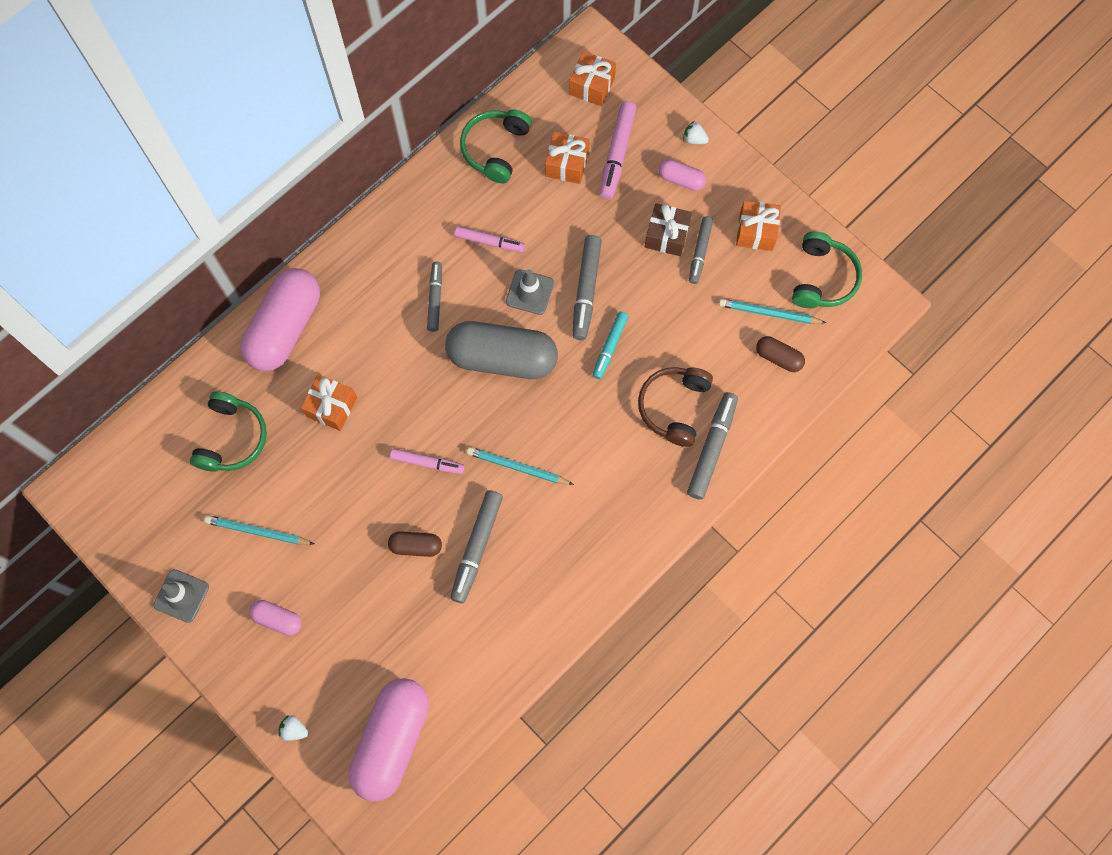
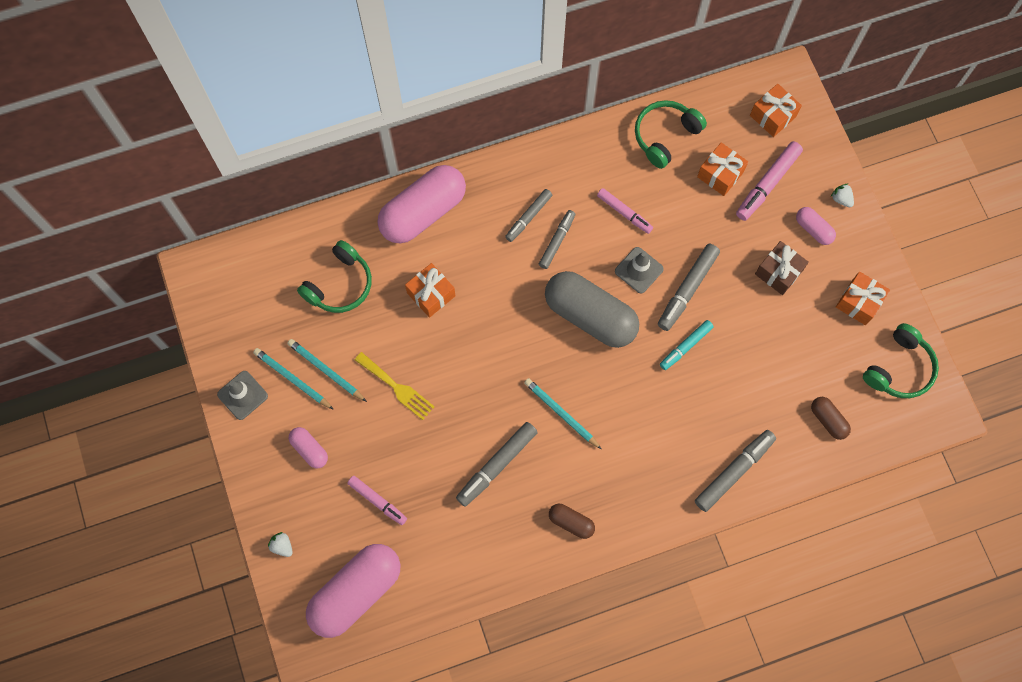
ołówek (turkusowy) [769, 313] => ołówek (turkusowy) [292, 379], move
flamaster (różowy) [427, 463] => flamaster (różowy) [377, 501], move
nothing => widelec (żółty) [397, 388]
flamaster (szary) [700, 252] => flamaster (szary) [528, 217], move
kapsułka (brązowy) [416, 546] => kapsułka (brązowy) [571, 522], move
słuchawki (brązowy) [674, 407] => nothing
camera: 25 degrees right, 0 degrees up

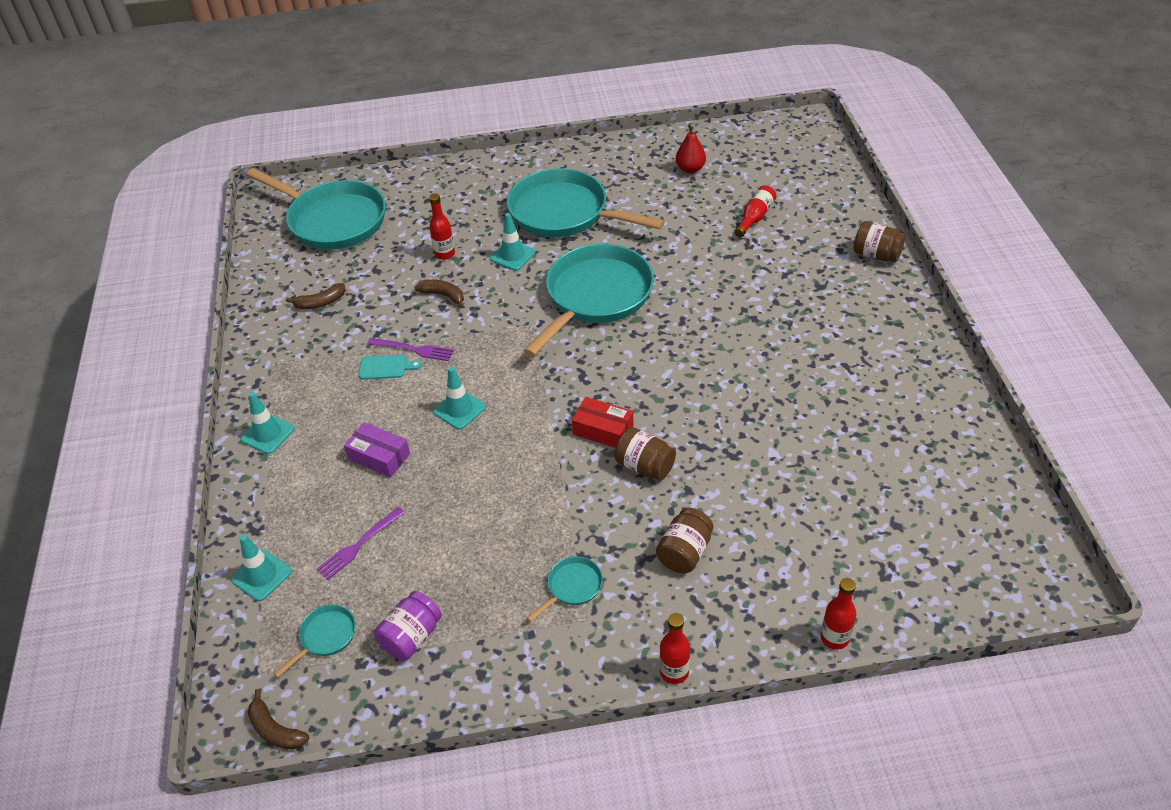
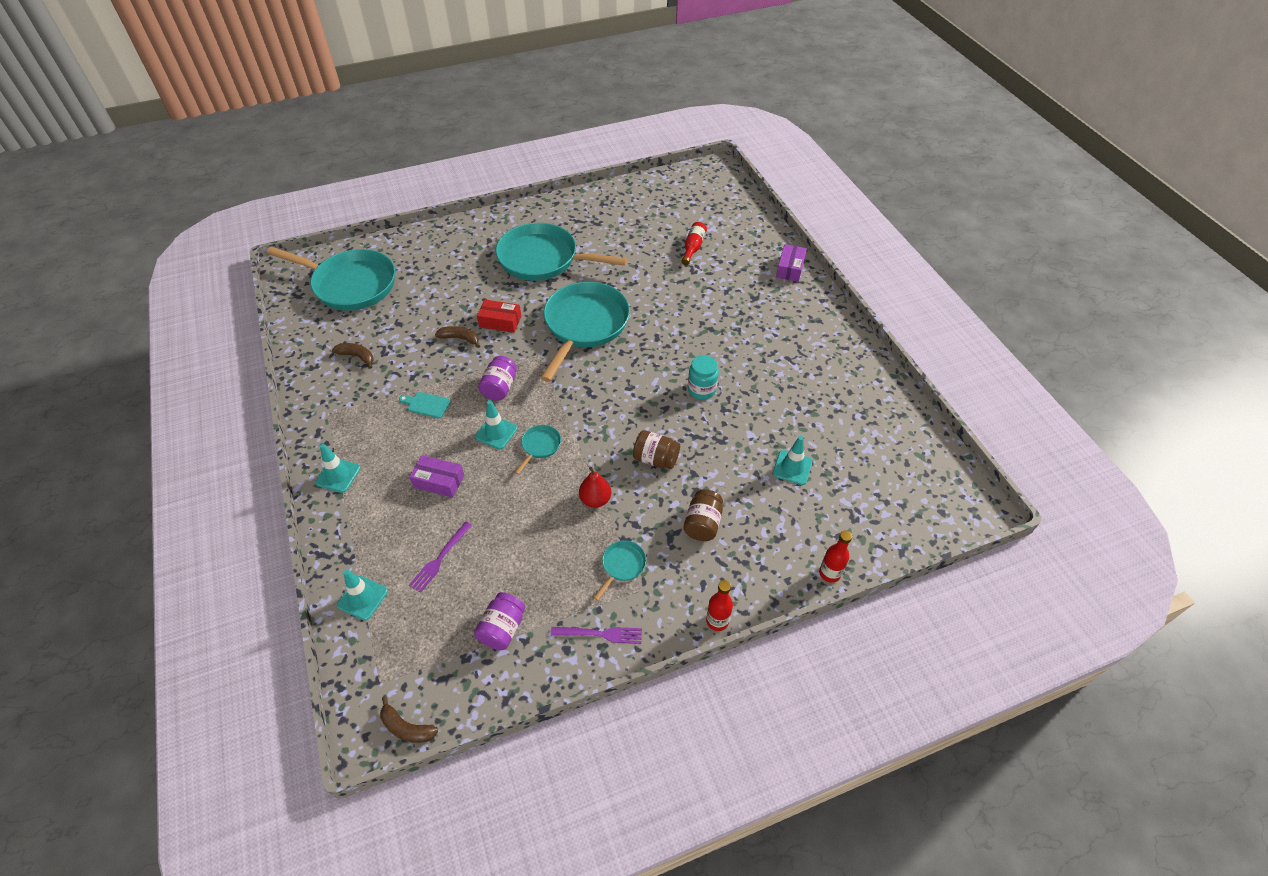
banan (brązowy) [320, 303] => banan (brązowy) [357, 356], 120 degrees counterclockwise
deska do krojenia (turkusowy) [386, 367] => deska do krojenia (turkusowy) [426, 405], 150 degrees counterclockwise
pudełko (czerwony) [603, 430] => pudełko (czerwony) [500, 321], move
nothing => słoik (fioletowy) [500, 387]
patelnia (turkusowy) [325, 637] => patelnia (turkusowy) [540, 446], move
widelec (fioletowy) [414, 349] => widelec (fioletowy) [601, 634], move
gruszka (czerwony) [690, 169] => gruszka (czerwony) [595, 499], move
nothing => słoik (turkusowy) [701, 389]
pachołek (turkusowy) [512, 255] => pachołek (turkusowy) [792, 467], move
słoik (brązowy) [876, 255] => pudełko (fioletowy) [790, 268]
butelka (czerwony) [445, 254] => nothing
camera: 15 degrees left, 5 degrees up

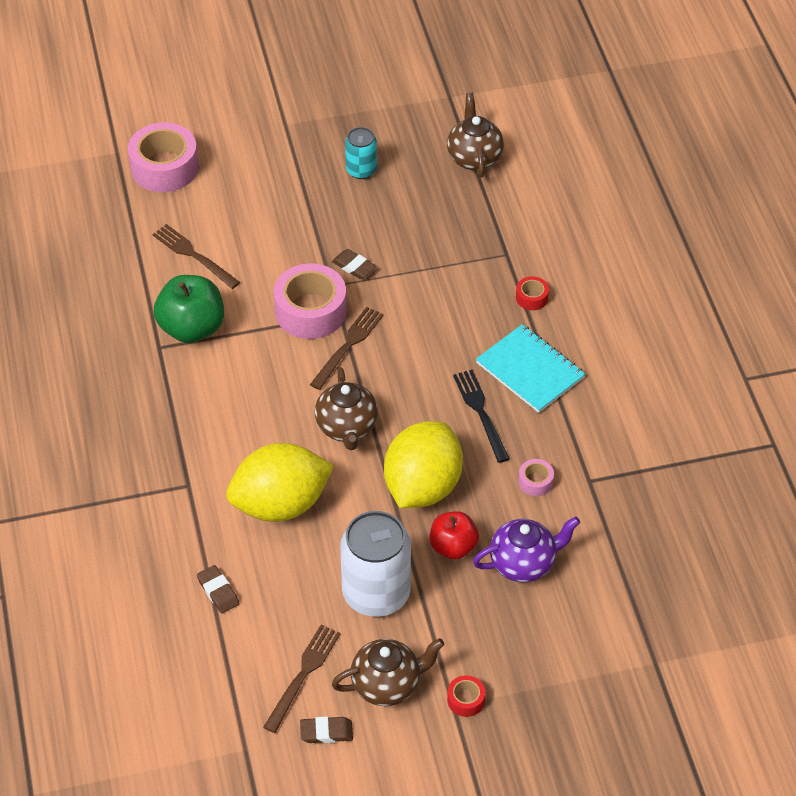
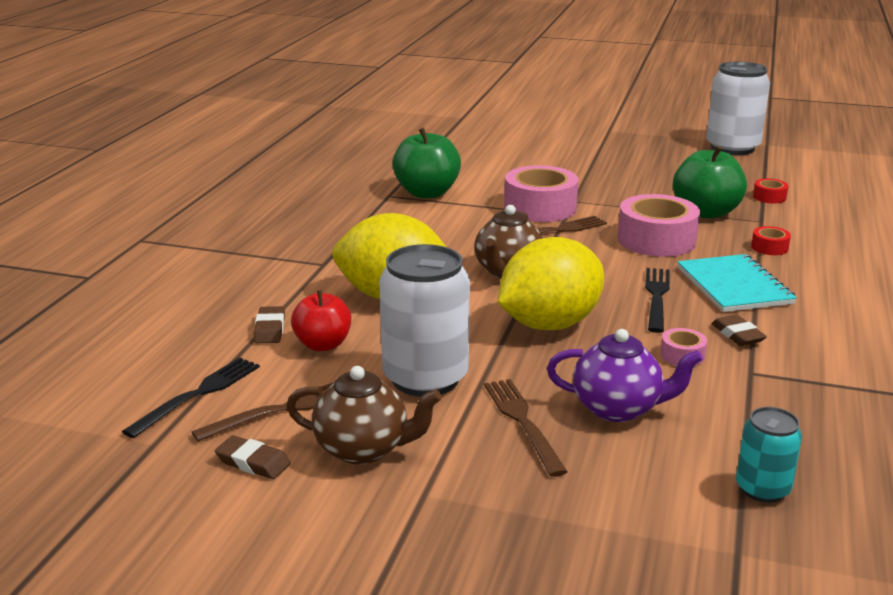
nothing => widelec (czarny) [199, 393]
jabłko (czerwony) [453, 547] => jabłko (czerwony) [323, 345], move
widelec (brązowy) [193, 255] => widelec (brązowy) [522, 421], move
taśma klejąca (różowy) [164, 167] => taśma klejąca (różowy) [656, 240], move
nothing => jabłko (zielony) [706, 212]
nothing => puszka (biały) [732, 148]
gumka do mazania (brązowy) [354, 266] => gumka do mazania (brązowy) [737, 335], move
puszka (turkusowy) [361, 170] => puszka (turkusowy) [762, 489], move
taśma klejąca (czerwony) [466, 700] => taśma klejąca (czerwony) [769, 197], move
imbryk (brązowy) [474, 157] => nothing
camera: 30 degrees right, 25 degrees down

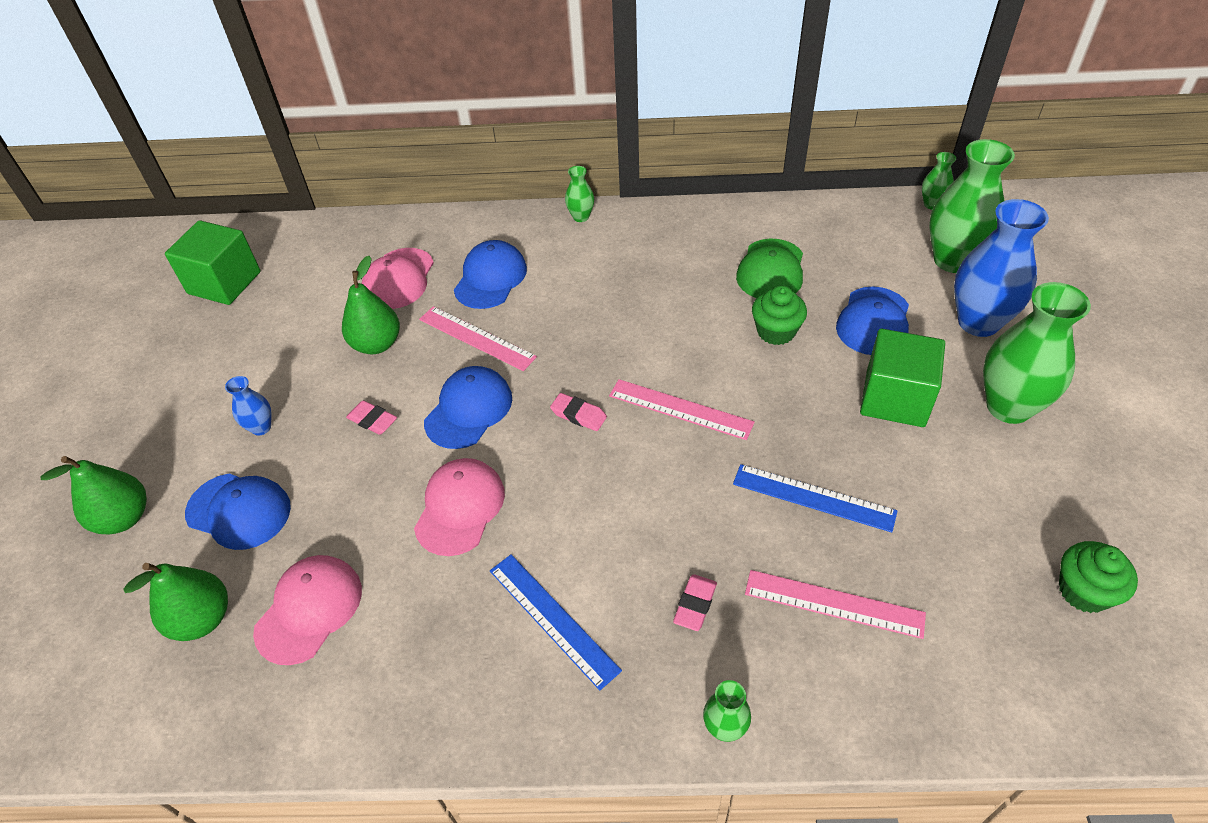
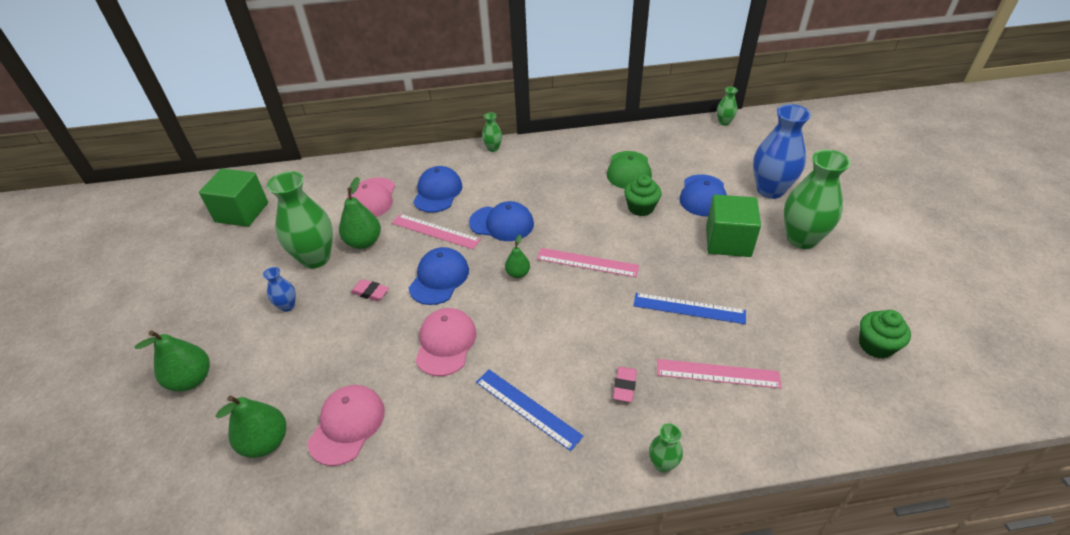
wazon (zielony) [953, 260] => wazon (zielony) [315, 258], move
czapka (niebieski) [239, 511] => czapka (niebieski) [502, 223], move
gumka do mazania (różowy) [578, 415] => gruszka (zielony) [518, 273]
camera: 10 degrees left, 5 degrees down

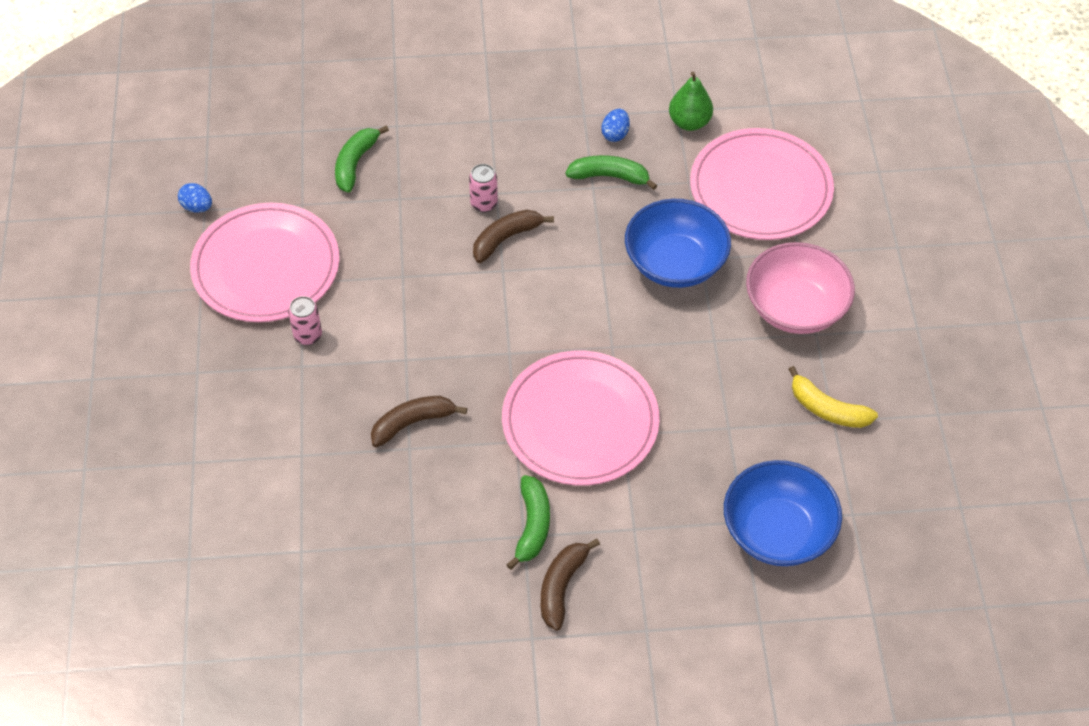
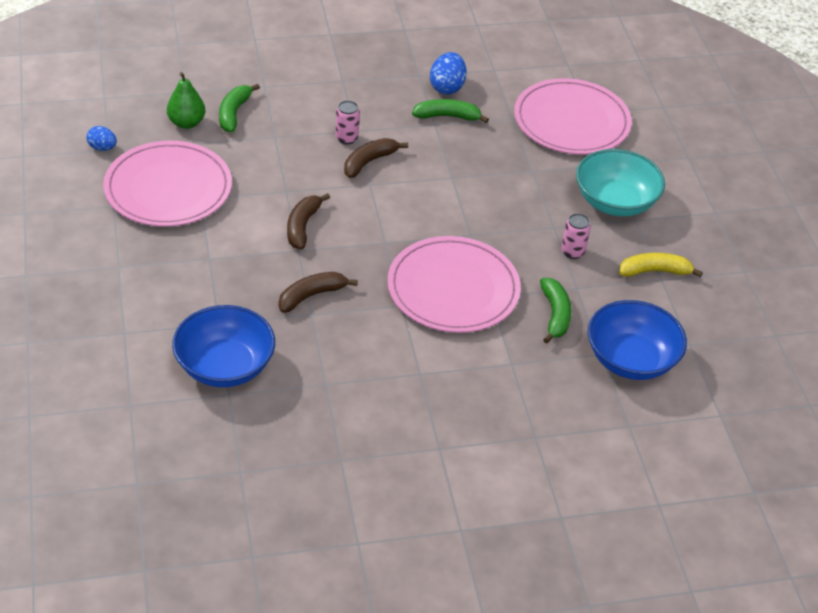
gruszka (zielony) [689, 122] => gruszka (zielony) [186, 123], move
miska (niebieski) [675, 263] => miska (niebieski) [225, 366], move
banan (brązowy) [562, 586] => banan (brązowy) [302, 226], move
jajko (niebieski) [615, 134] => jajko (niebieski) [447, 87], x1.61
banan (zielony) [532, 526] => banan (zielony) [555, 315], move
puszka (różowy) [308, 336] => puszka (różowy) [572, 252], move
miska (różowy) [795, 308] => miska (turkusowy) [615, 202]
banan (żółty) [827, 409] => banan (żółty) [654, 271], 150 degrees clockwise
camera: 10 degrees left, 10 degrees down

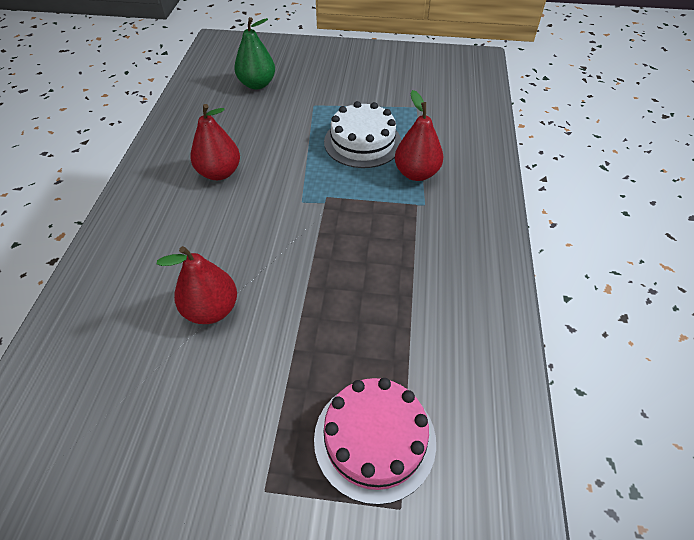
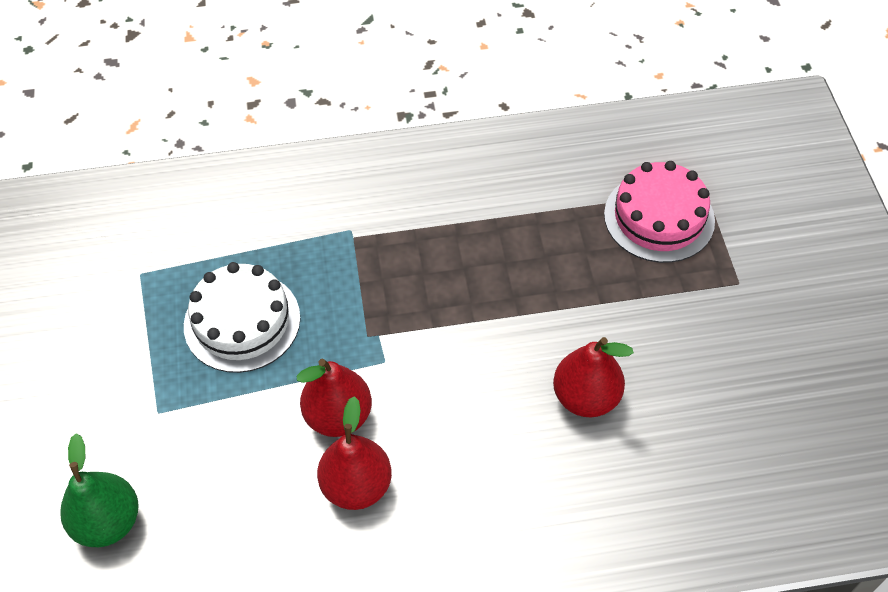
gruszka (czerwony) [416, 173] => gruszka (czerwony) [338, 416], move
camera: 105 degrees left, 5 degrees up

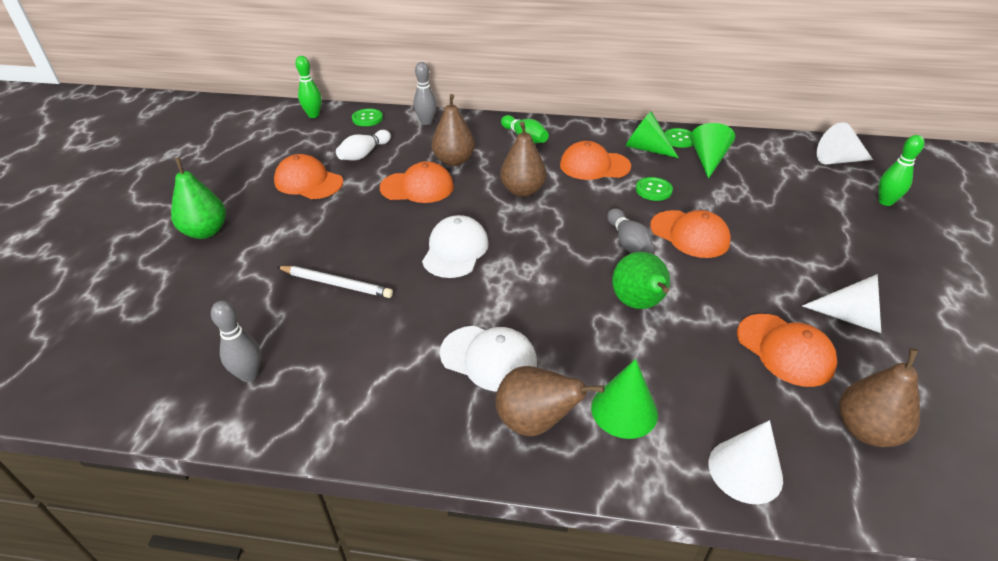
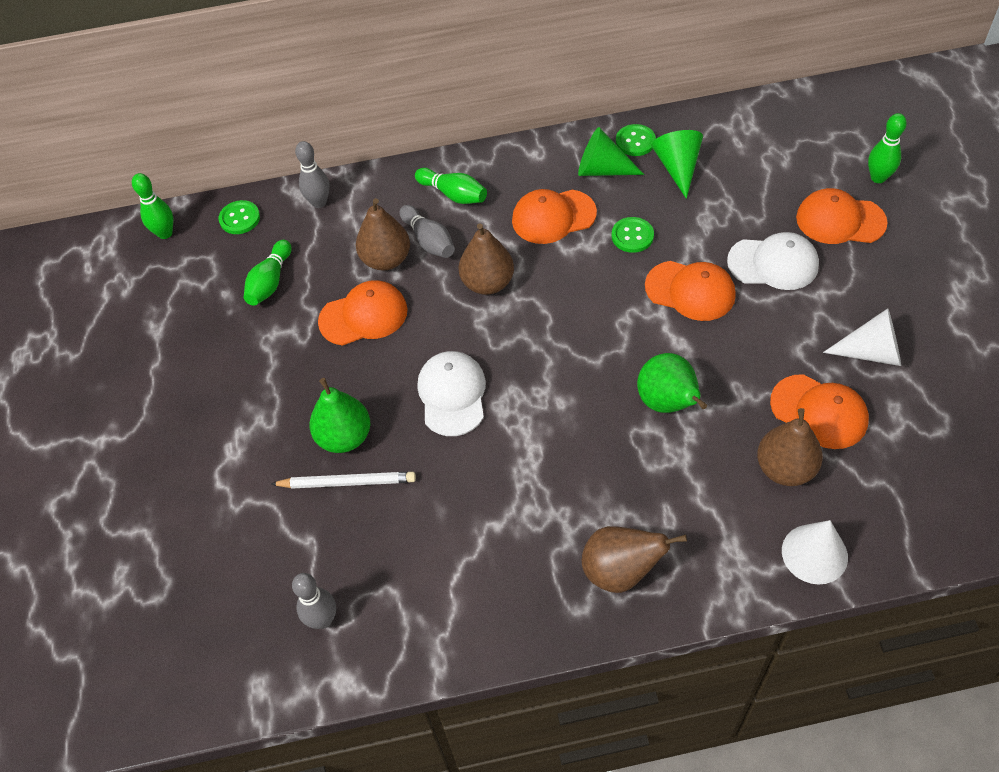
kręgiel (biały) [364, 154] => kręgiel (zielony) [270, 282]
gruszka (zielony) [206, 232] => gruszka (zielony) [344, 437], move
kręgiel (szary) [628, 242] => kręgiel (szary) [429, 241], move
czapka (biały) [489, 358] => czapka (biały) [773, 263], move
gruszka (brązowy) [866, 430] => gruszka (brązowy) [785, 468], move
czapka (pomarańczowy) [308, 182] => czapka (pomarańczowy) [840, 220], move
stożek (zielony) [624, 410] => nothing
stożek (biały) [838, 160] => nothing
camera: 15 degrees left, 15 degrees up

